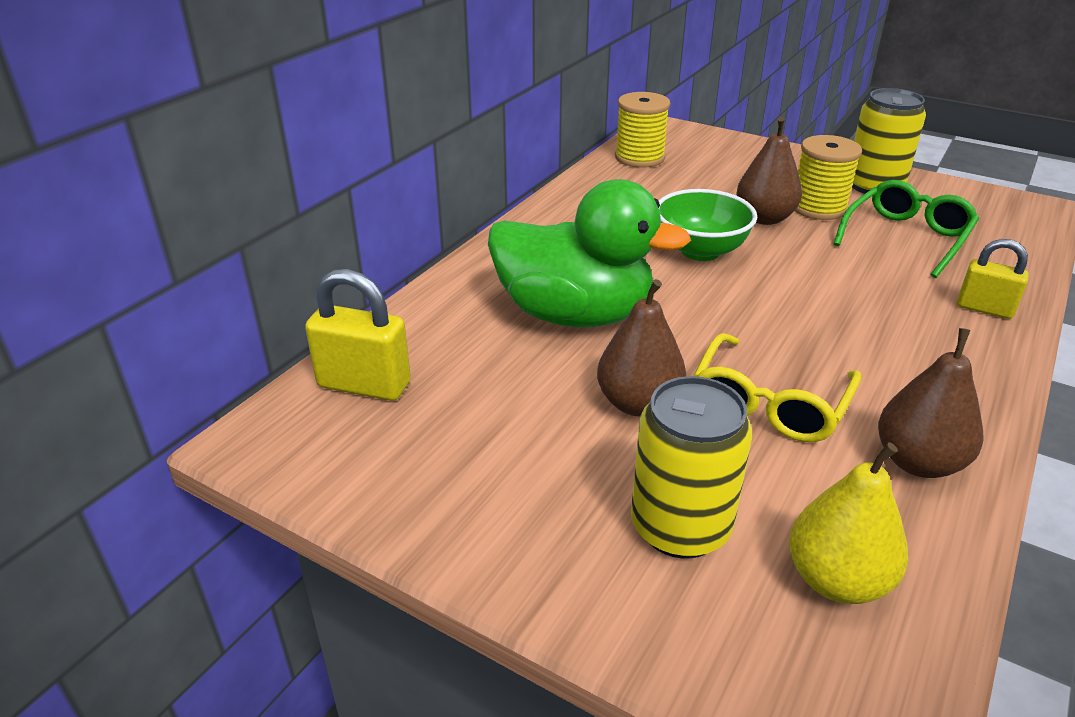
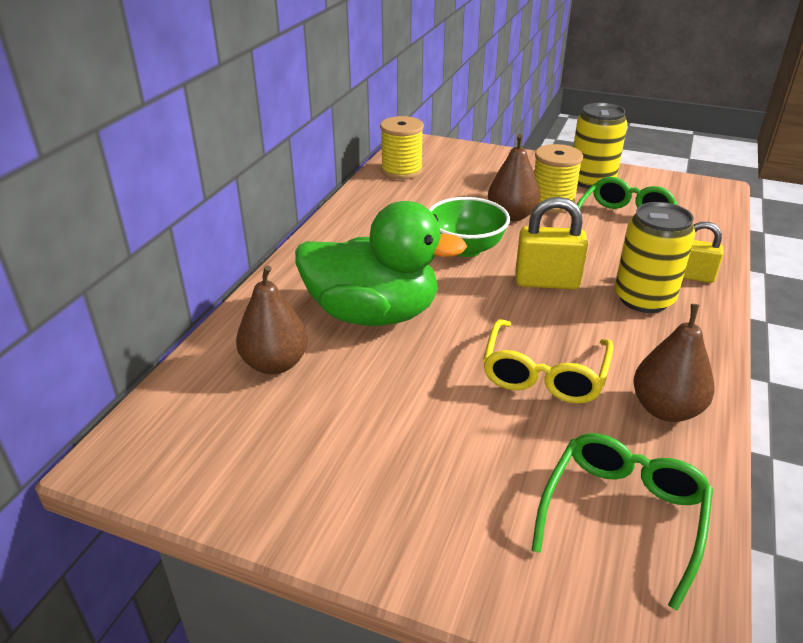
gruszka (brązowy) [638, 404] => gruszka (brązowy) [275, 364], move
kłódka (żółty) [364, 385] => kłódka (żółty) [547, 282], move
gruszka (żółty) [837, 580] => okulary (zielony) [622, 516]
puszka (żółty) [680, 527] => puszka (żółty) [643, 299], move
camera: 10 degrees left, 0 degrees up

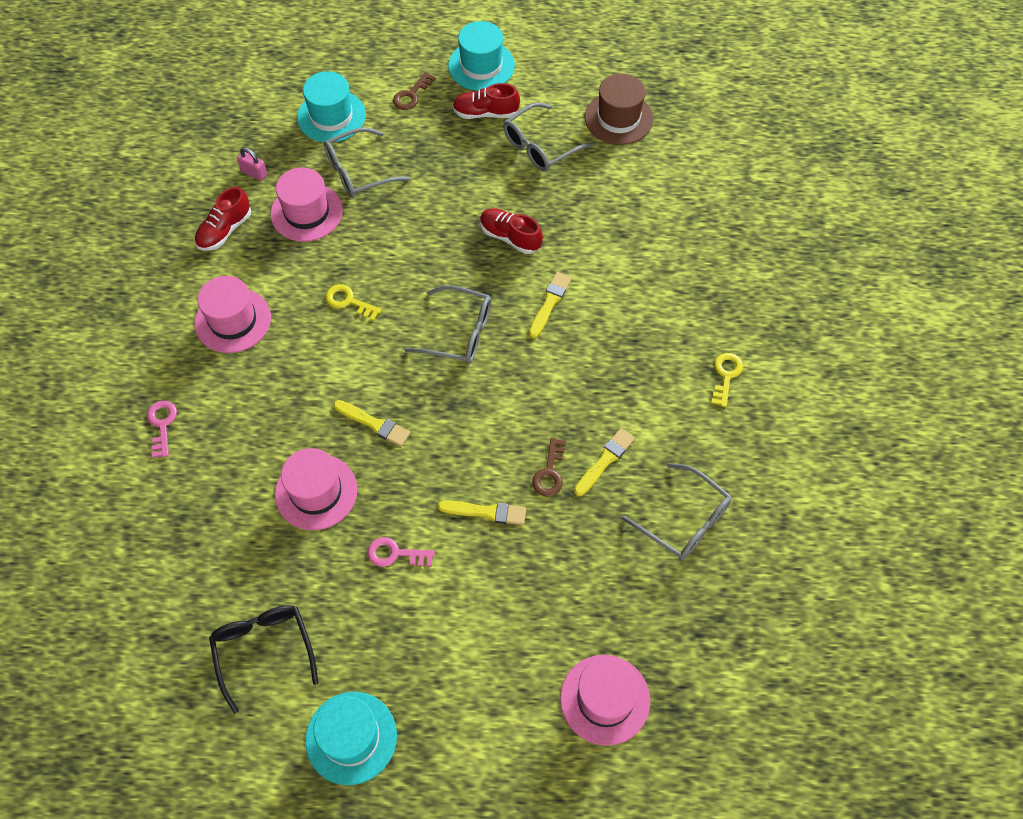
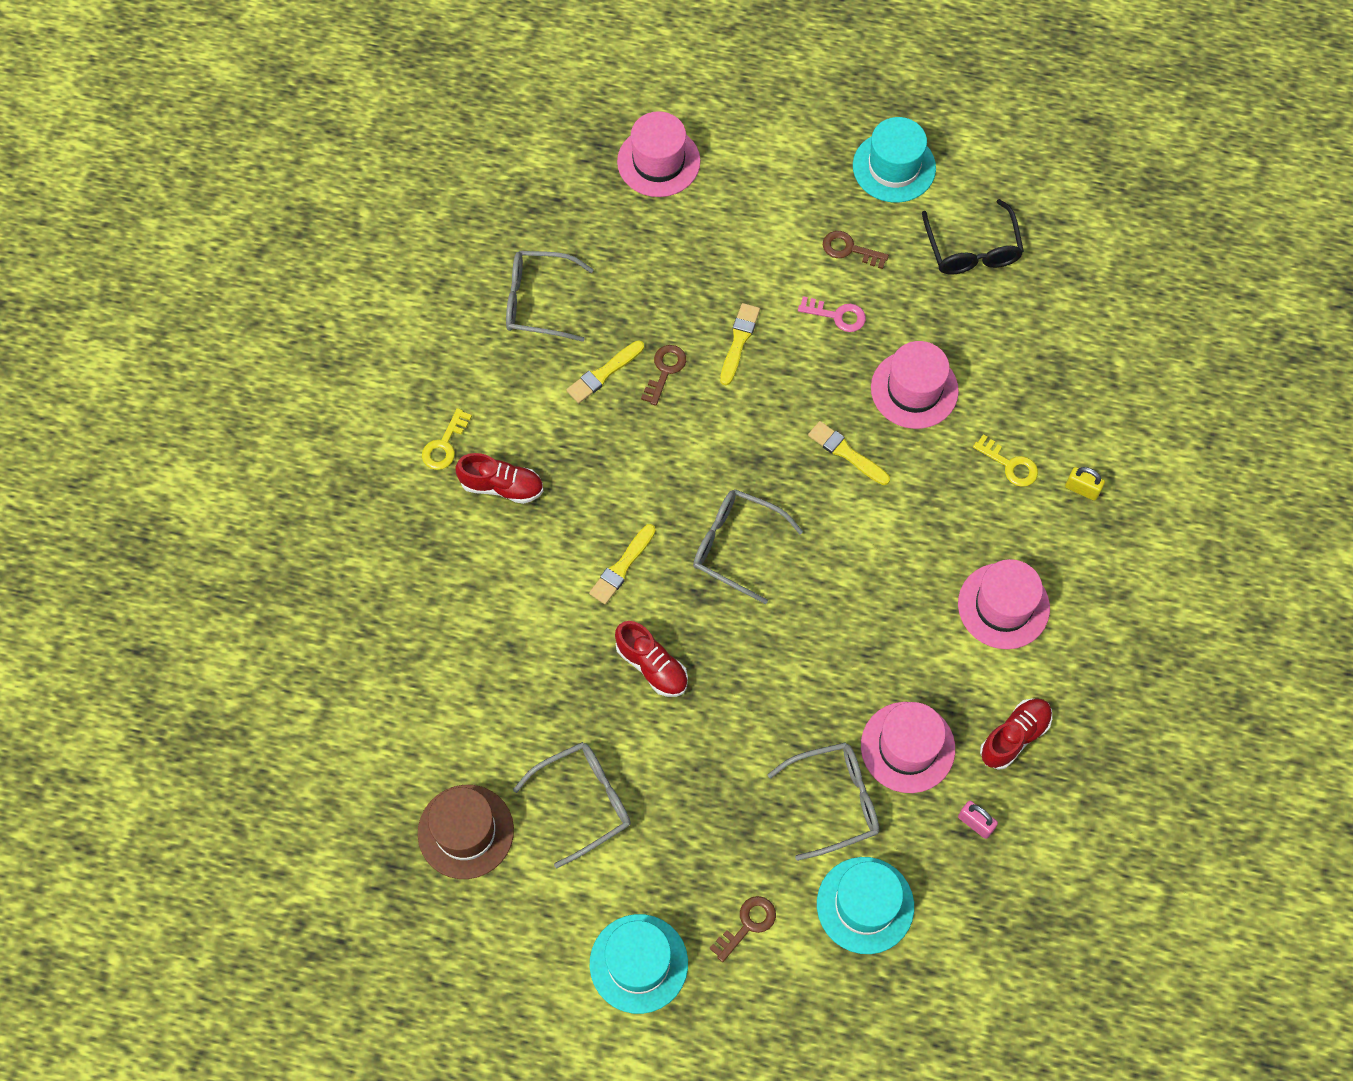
but (czerwony) [485, 113] => but (czerwony) [502, 486], move
okulary (szary) [684, 520] => okulary (szary) [538, 301], 45 degrees counterclockwise
pędzel (żółty) [486, 512] => pędzel (żółty) [739, 341], 90 degrees clockwise
nothing => klucz (brązowy) [849, 249]
klucz (żółty) [349, 301] => klucz (żółty) [1010, 465], move
klucz (różowy) [162, 425] => kłódka (żółty) [1082, 489]
camera: 170 degrees left, 5 degrees up

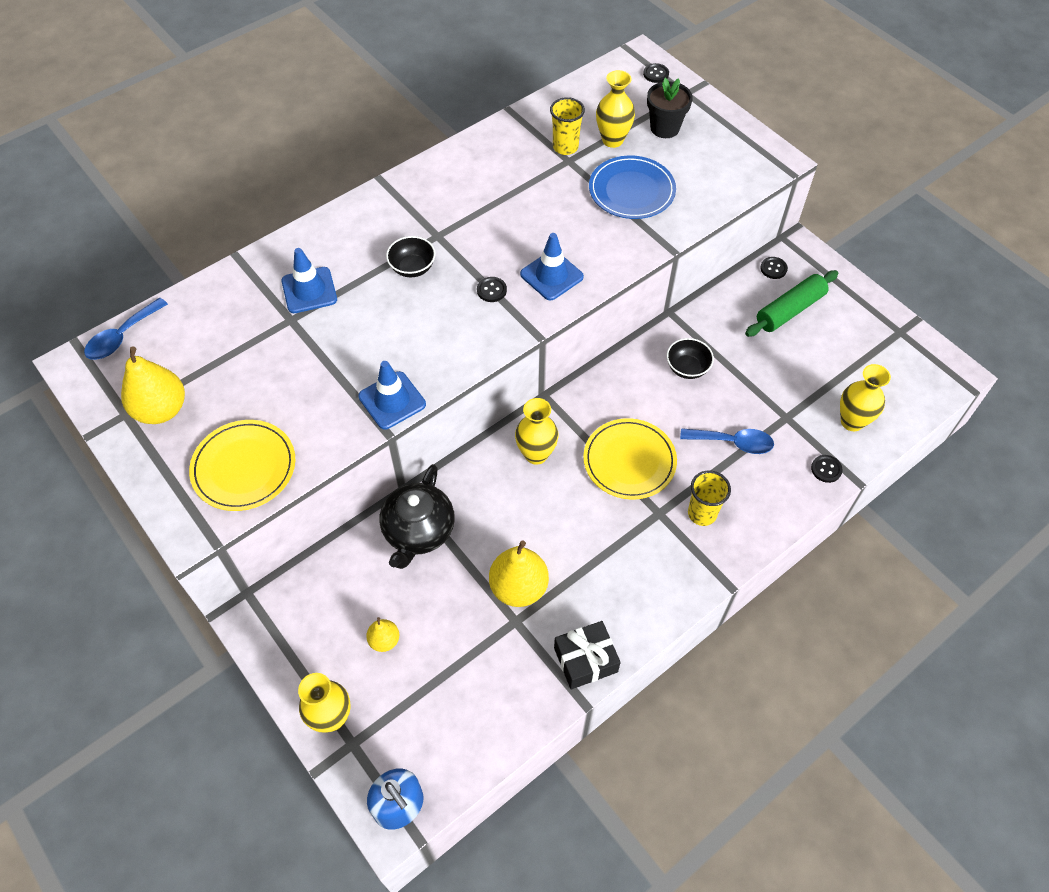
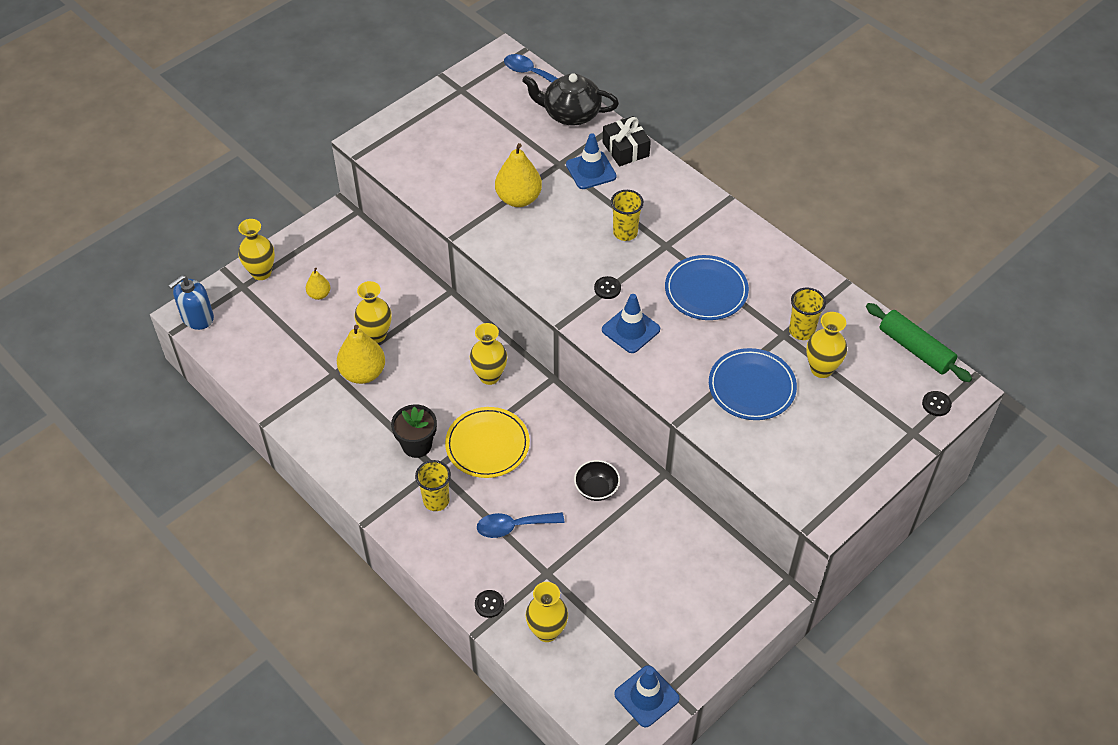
nothing => wazon (żółty) [376, 335]
doniczka (czarny) [664, 128] => doniczka (czarny) [417, 445], move
łyżka (niebieski) [733, 443] => łyżka (niebieski) [513, 526], 75 degrees clockwise
gruszka (żółty) [161, 410] => gruszka (żółty) [518, 198], move
imbryk (czarny) [418, 531] => imbryk (czarny) [570, 113], move
prezent (czarny) [585, 660] => prezent (czarny) [625, 149], move
miska (czarny) [412, 268] => szklanka (żółty) [625, 233]
pachołek (niebieski) [392, 400] => pachołek (niebieski) [646, 696], move
nothing => talerz (niebieski) [706, 290]
wałek do ciasta (zielony) [790, 310] => wałek do ciasta (zielony) [915, 349], move
talerz (żółty) [244, 467] => nothing
guzik (czarny) [773, 268] => nothing
camera: 85 degrees right, 5 degrees down

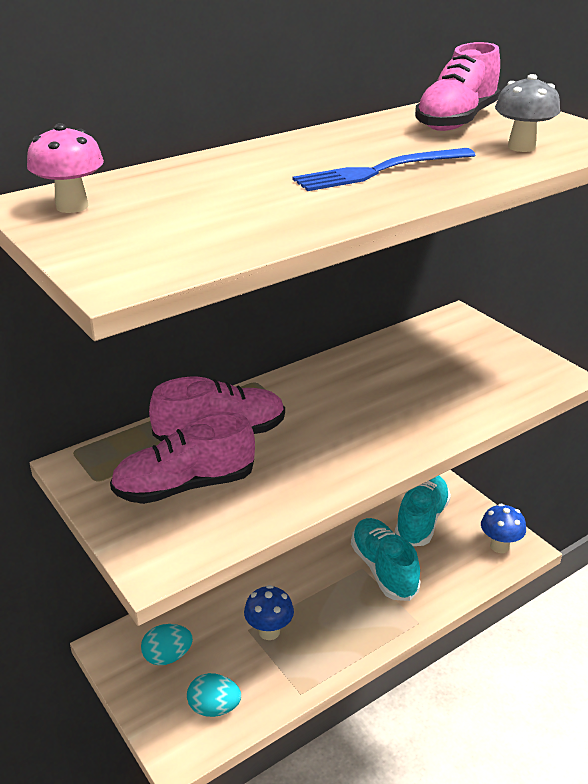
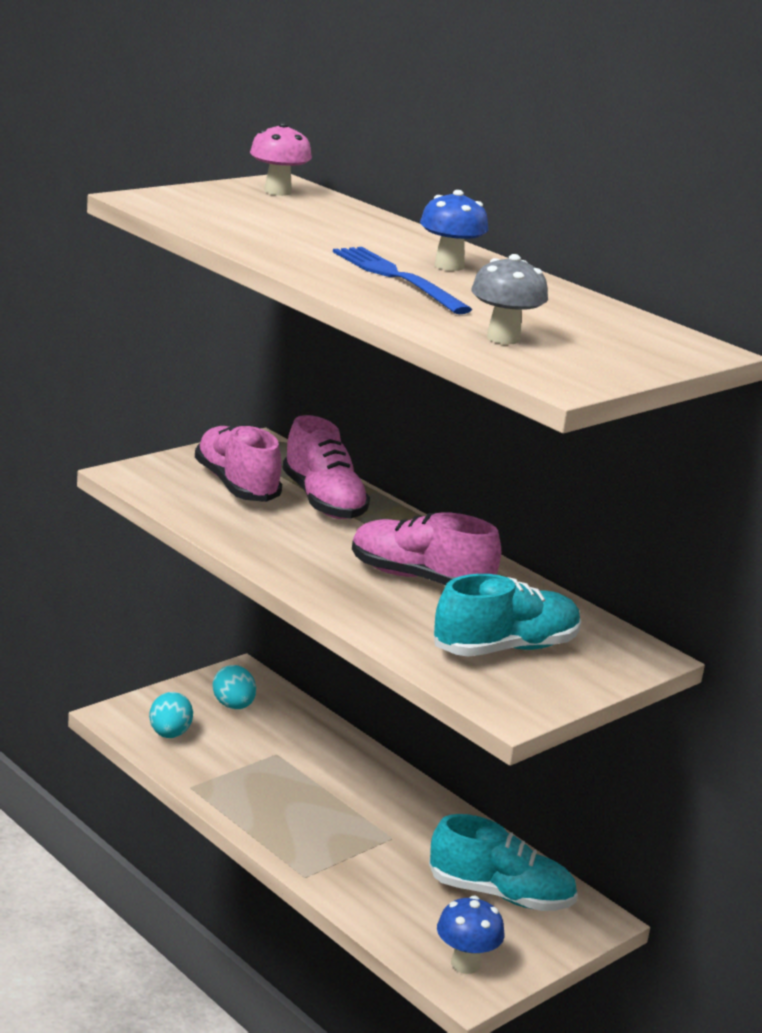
but (różowy) [456, 121] => but (różowy) [420, 579], move
grzyb (niebieski) [269, 631] => grzyb (niebieski) [449, 266], move
but (turkusowy) [383, 569] => but (turkusowy) [505, 648], move
camera: 80 degrees right, 10 degrees down

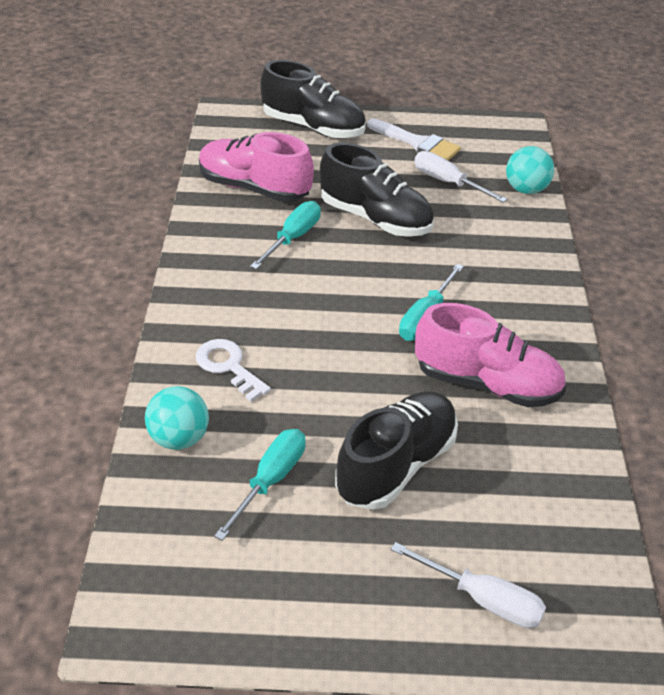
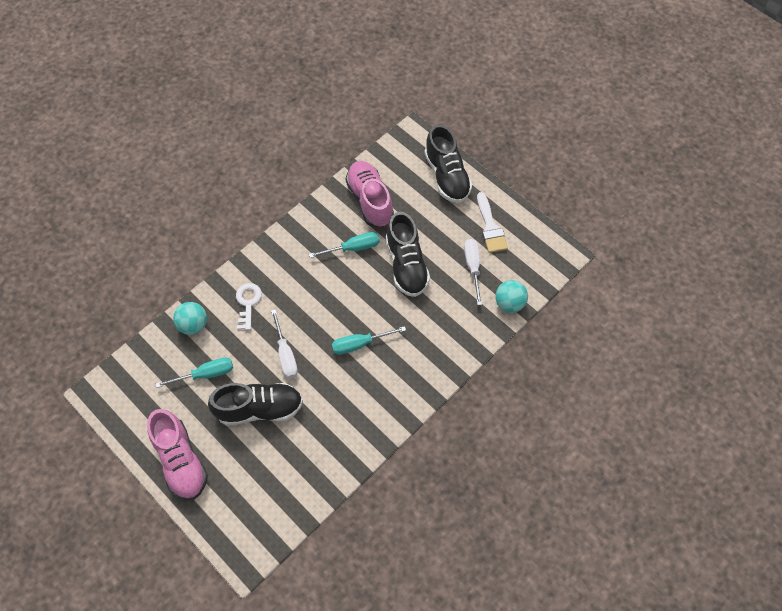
but (różowy) [487, 384] => but (różowy) [181, 461], move
śrubokręt (biały) [483, 599] => śrubokręt (biały) [285, 354], move
camera: 45 degrees right, 20 degrees up

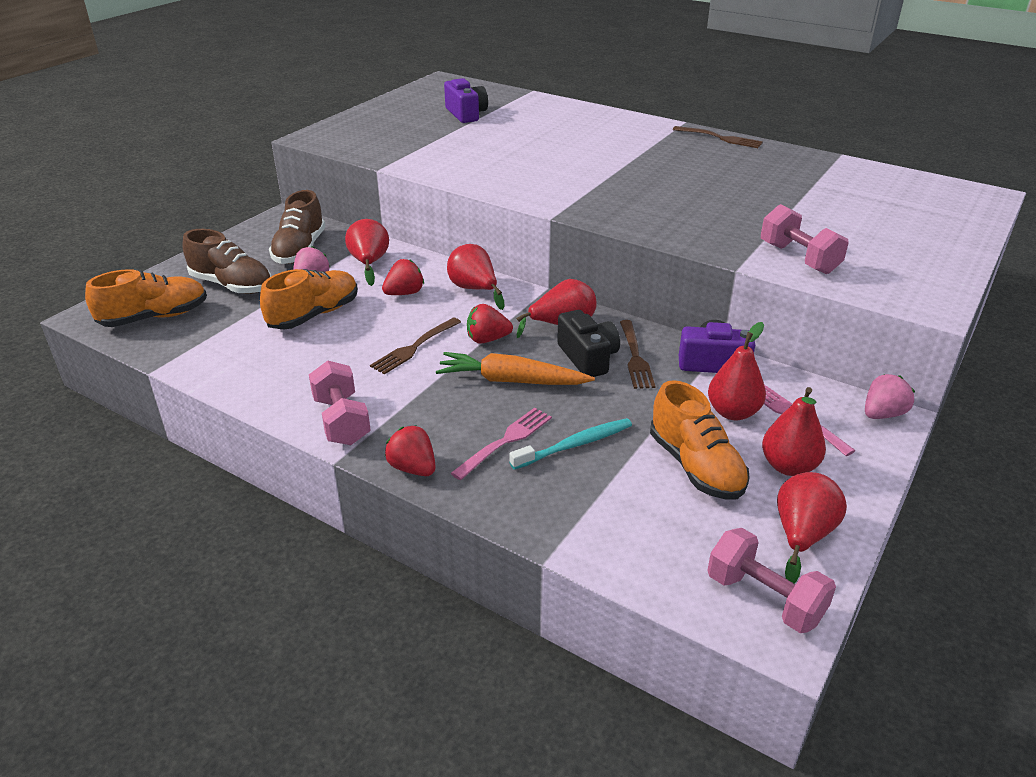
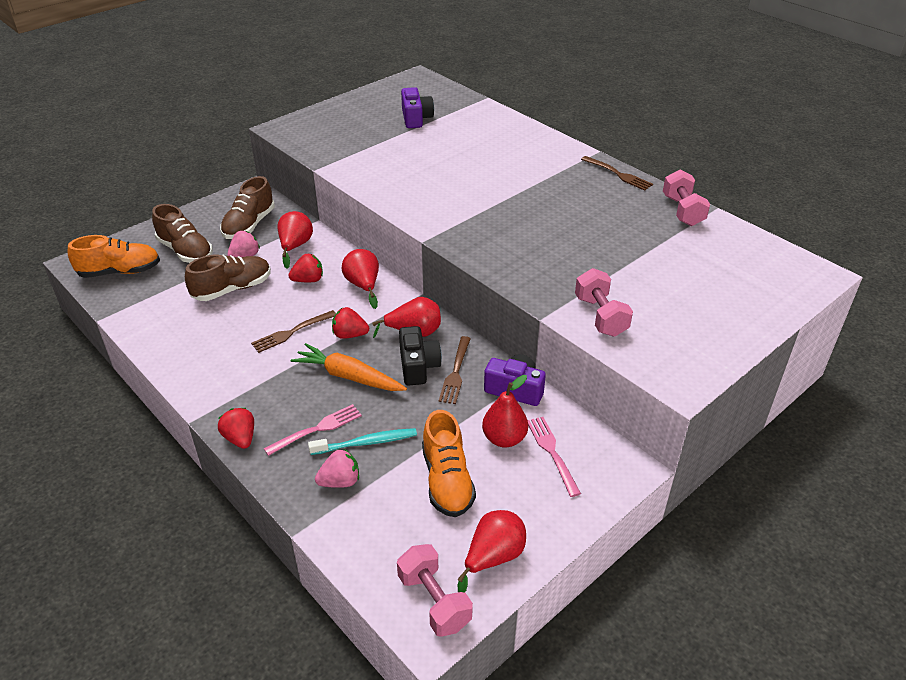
but (pomarańczowy) [314, 315] => but (brązowy) [232, 289]
truskawka (różowy) [882, 414] => truskawka (różowy) [340, 481], move
hantel (różowy) [342, 421] => hantel (różowy) [682, 211], move
gruszka (czerwony) [788, 466] => nothing
camera: 15 degrees right, 5 degrees up

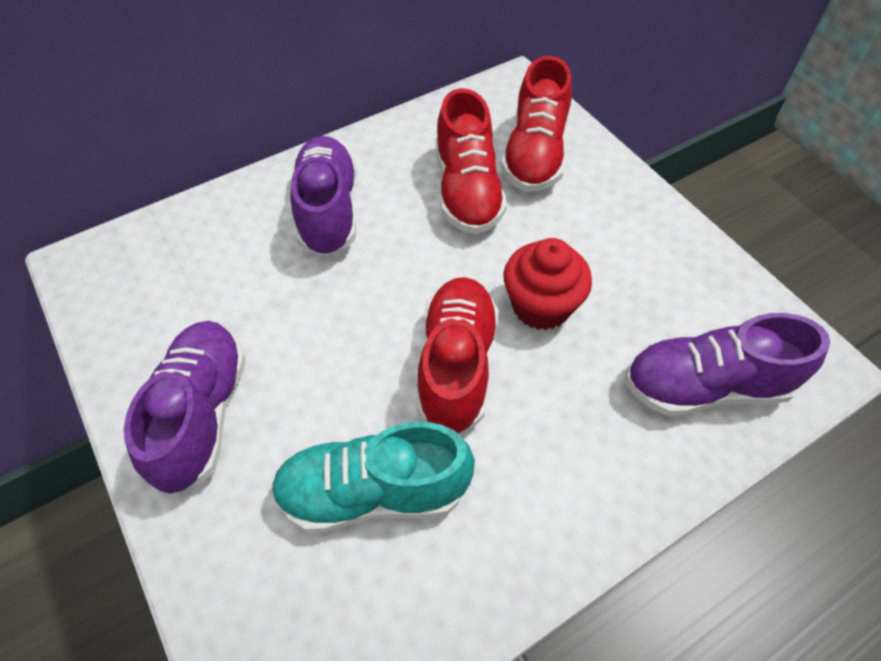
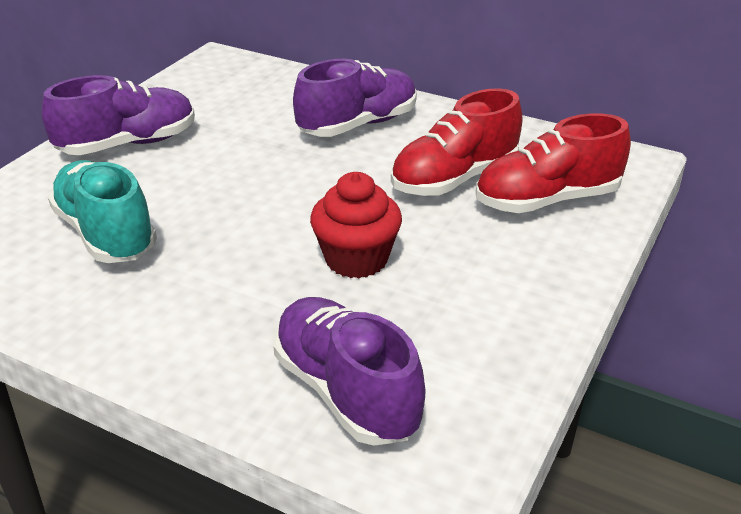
but (czerwony) [456, 365] => nothing
camera: 60 degrees right, 20 degrees down

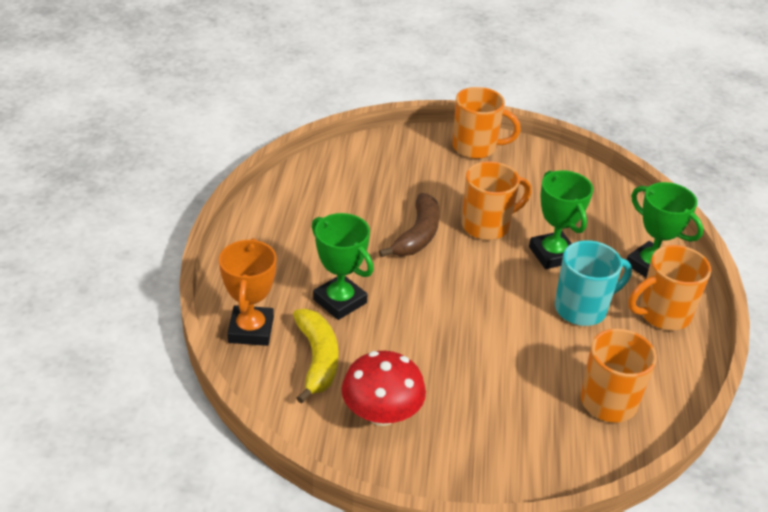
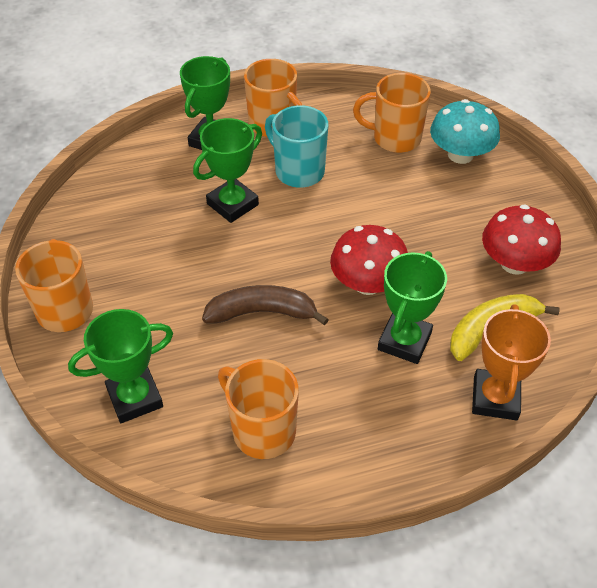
nothing => puchar (zielony) [135, 398]
kubek (pomarańczowy) [487, 226] => kubek (pomarańczowy) [262, 430], move
nothing => grzyb (czerwony) [367, 283]
nothing => grzyb (turkusowy) [460, 155]
puchar (pomarańczowy) [251, 330] => puchar (pomarańczowy) [495, 398], 60 degrees counterclockwise
camera: 110 degrees left, 10 degrees up

